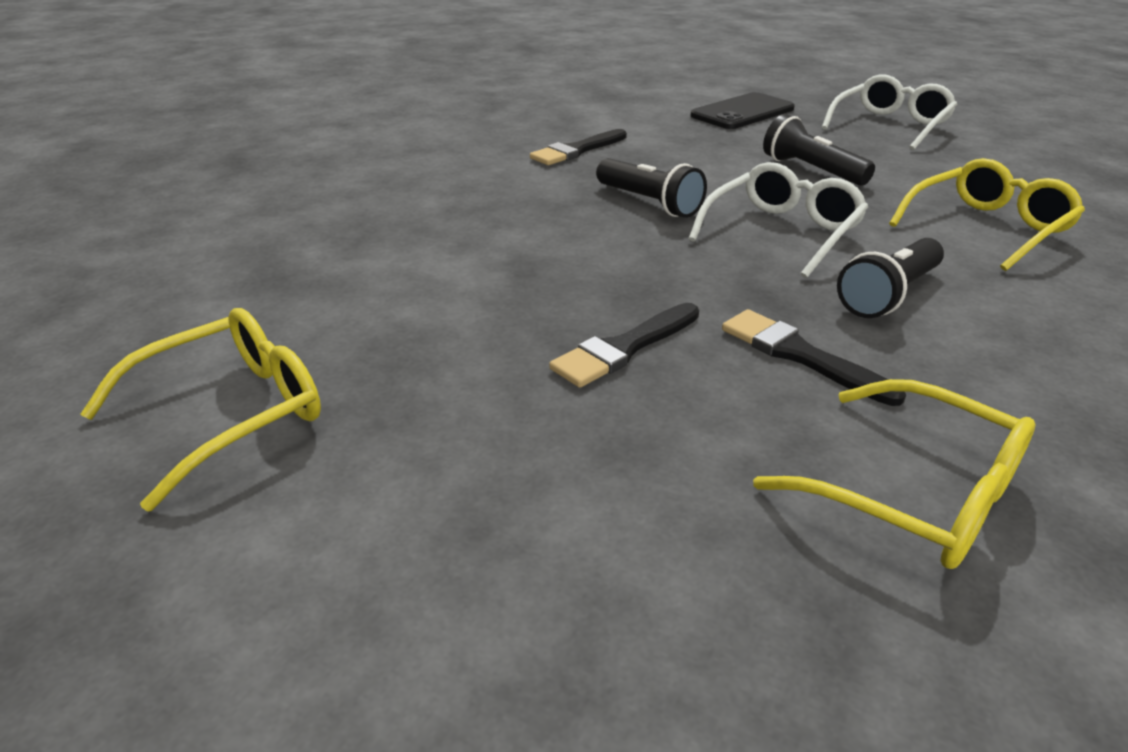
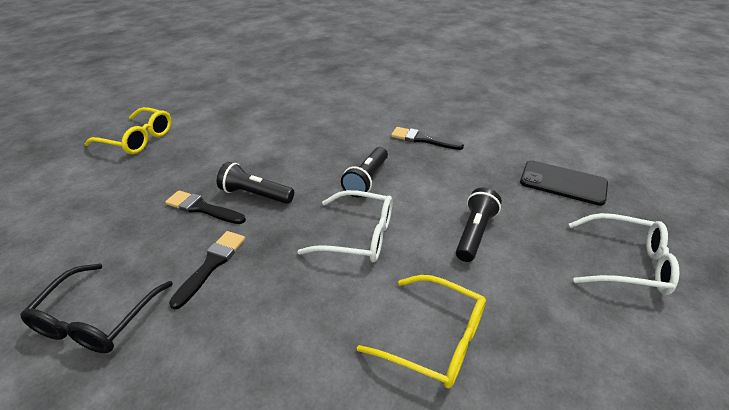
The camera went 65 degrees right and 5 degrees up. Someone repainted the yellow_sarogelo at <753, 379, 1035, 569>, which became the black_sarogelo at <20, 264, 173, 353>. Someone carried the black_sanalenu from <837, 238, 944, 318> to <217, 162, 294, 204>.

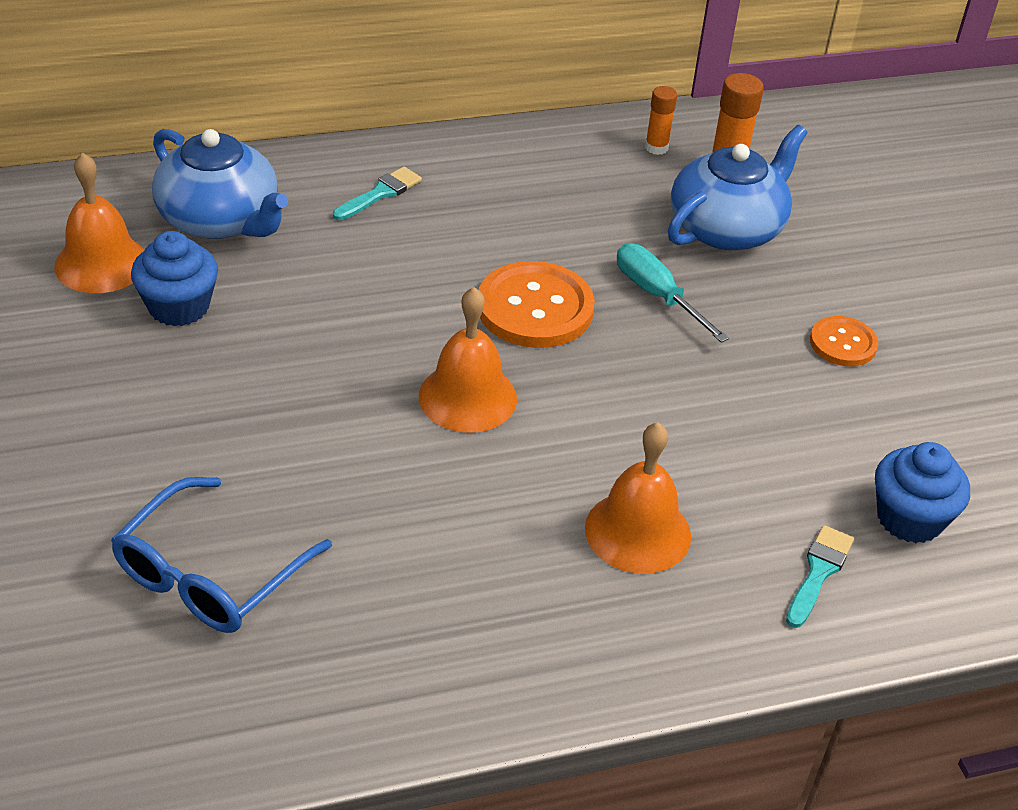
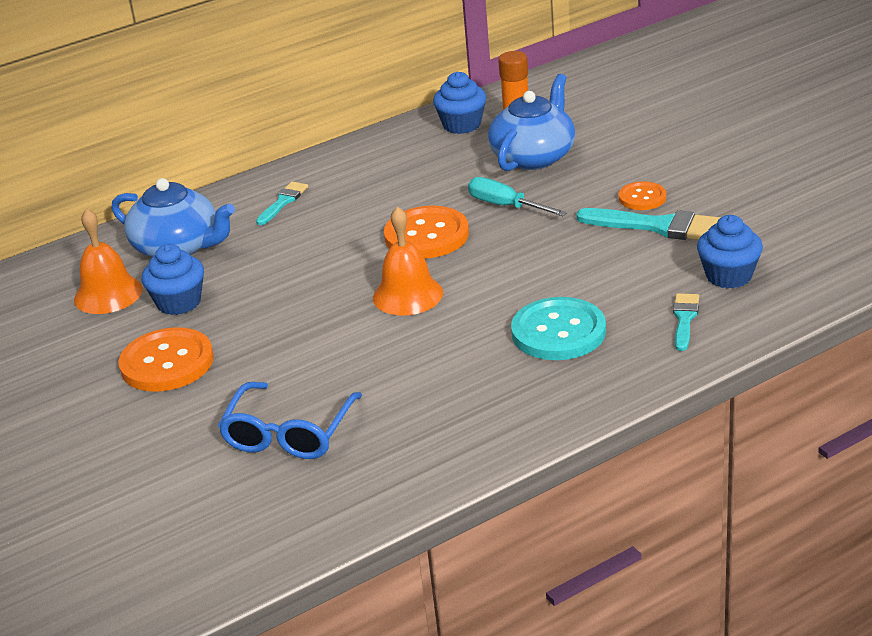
The camera went 10 degrees left and 10 degrees down. Someone put down the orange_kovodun at <118, 327, 214, 392>. Someone swapped the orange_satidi at <645, 86, 677, 155> for the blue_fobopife at <433, 72, 486, 134>. Someone swapped the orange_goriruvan at <585, 422, 691, 574> for the turquoise_kovodun at <511, 297, 606, 360>. Someone put down the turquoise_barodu at <576, 208, 721, 240>.

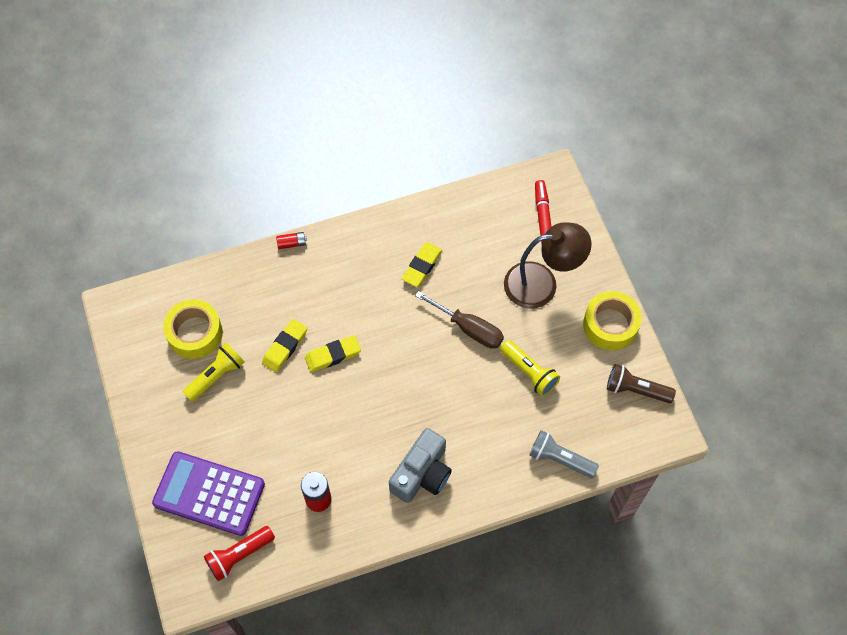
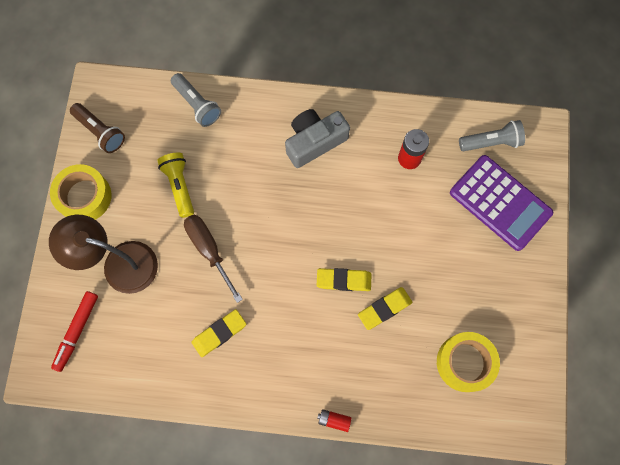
The camera went 155 degrees left and 10 degrees up. Someone repainted the red_sanalenu at <204, 526, 275, 581>, which became the grey_sanalenu at <459, 120, 525, 151>. Someone took away the yellow_sanalenu at <183, 343, 244, 402>.

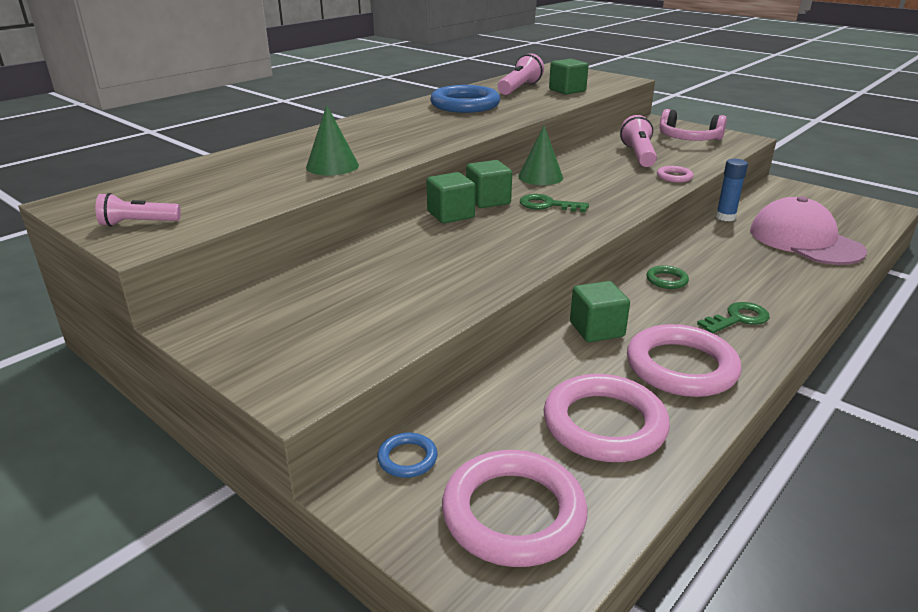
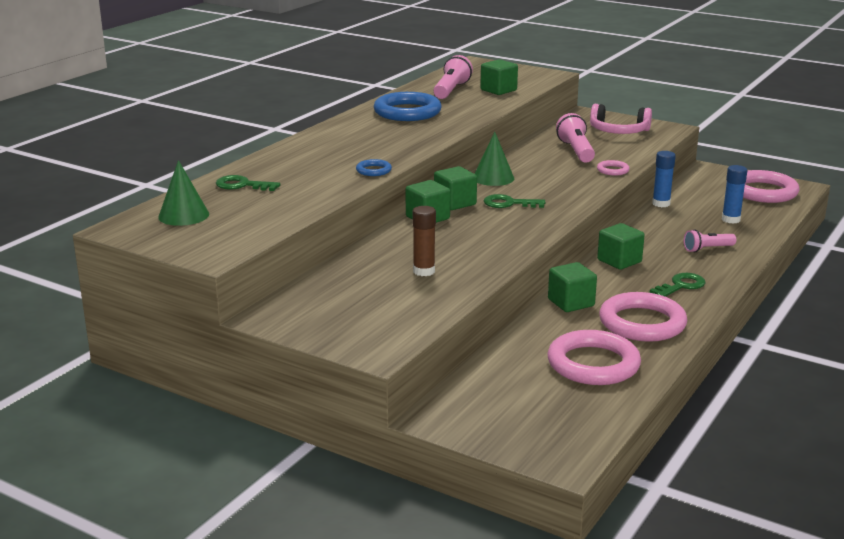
The camera went 10 degrees left and 5 degrees down. Someone carried the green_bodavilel from <306, 105, 359, 176> to <158, 160, 209, 226>. Someone put down the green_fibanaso at <216, 175, 281, 191>. Someone carried the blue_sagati from <377, 433, 438, 478> to <356, 159, 392, 176>. Someone put down the brown_satidi at <412, 206, 436, 276>. Someone swapped the green_sagati at <646, 265, 689, 289> for the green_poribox at <597, 223, 645, 270>. Someone carried the pink_sanalenu from <95, 193, 181, 227> to <684, 229, 736, 252>. Someone swapped the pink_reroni at <750, 196, 867, 265> for the blue_satidi at <722, 165, 747, 224>. Someone carried the pink_sagati from <442, 450, 587, 567> to <743, 170, 800, 203>.

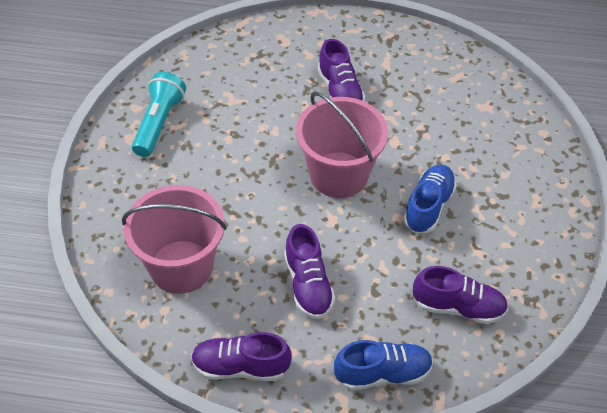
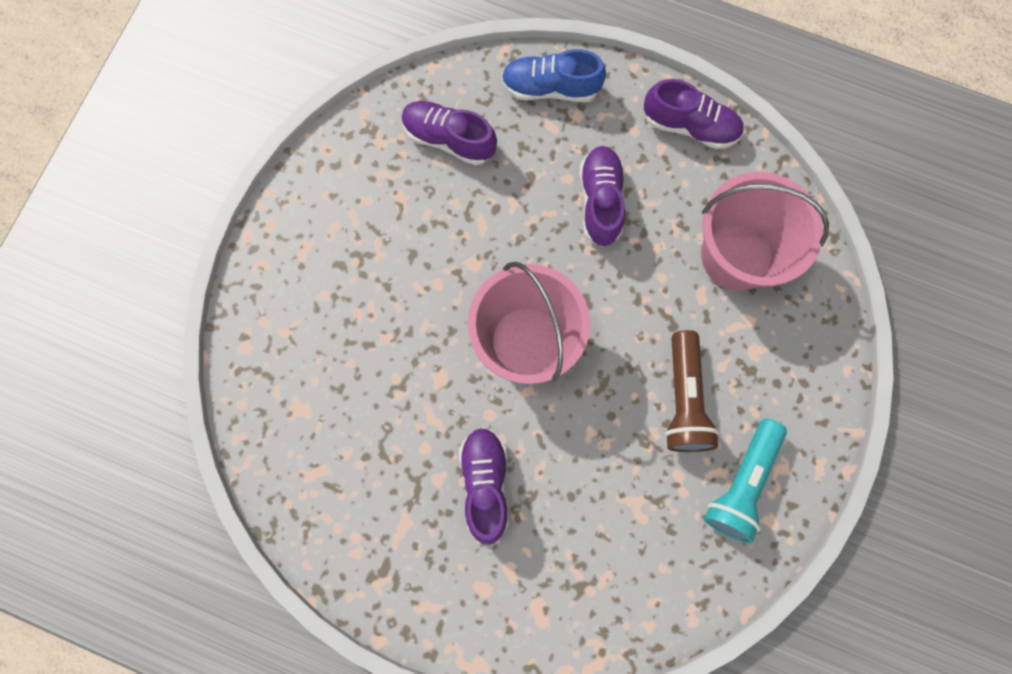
The camera went 165 degrees left and 25 degrees up. Someone put down the brown_sanalenu at <665, 330, 719, 452>. Someone took away the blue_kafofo at <403, 164, 457, 233>.

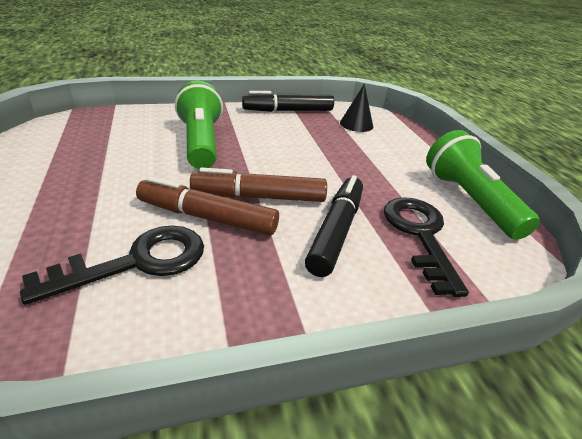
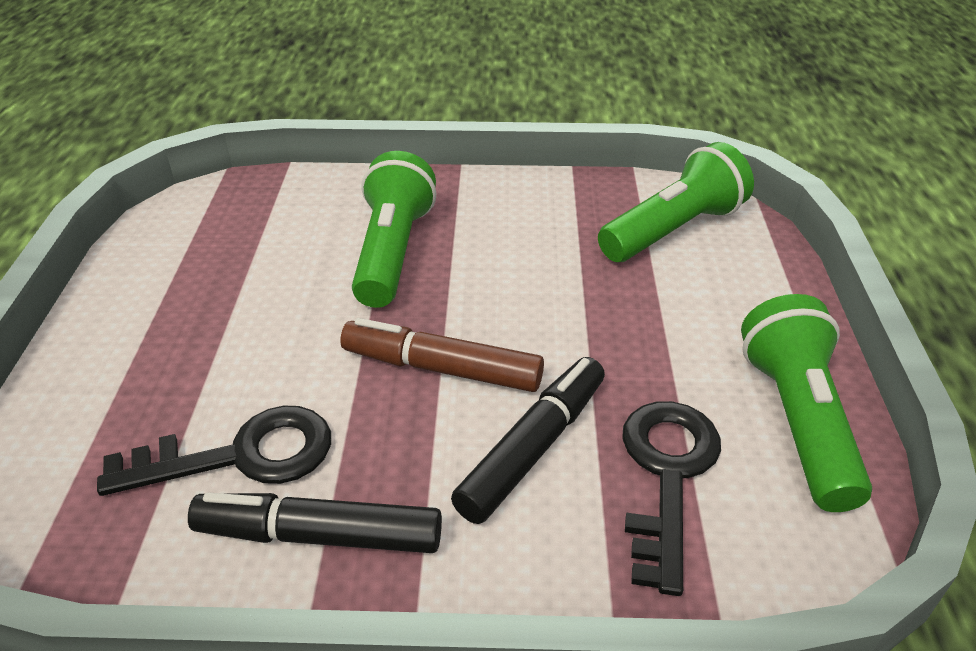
The camera went 20 degrees right and 5 degrees up. Someone carried the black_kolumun from <242, 91, 334, 112> to <188, 492, 442, 553>. Someone swapped the black_bodavilel at <340, 84, 373, 132> for the green_sanalenu at <598, 142, 754, 262>. Someone took away the brown_kolumun at <136, 177, 279, 235>.

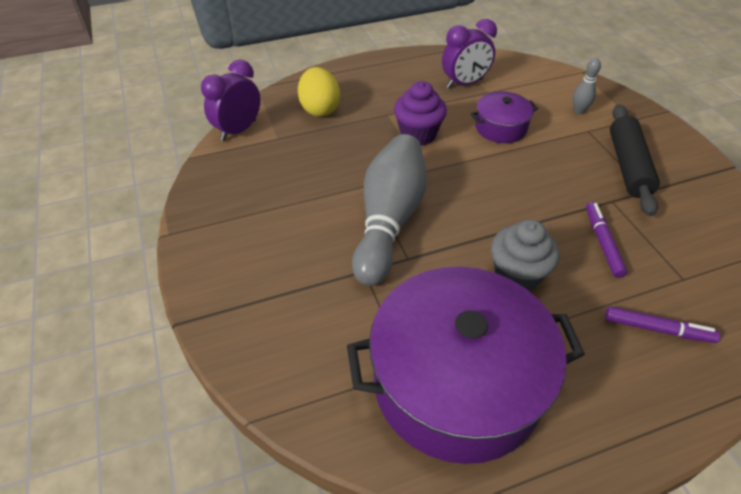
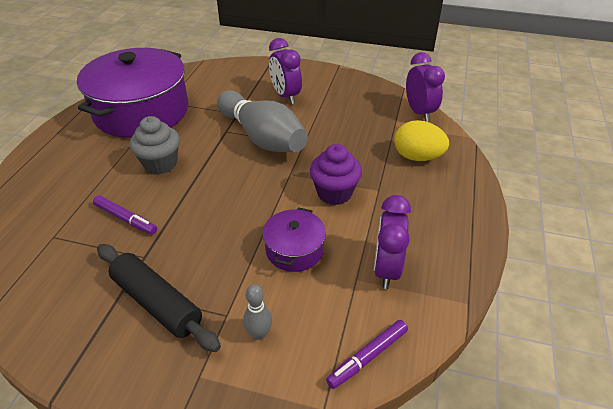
The camera went 125 degrees right and 5 degrees down. Someone put down the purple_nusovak at <269, 38, 302, 104>. Someone carried the purple_kolumun from <605, 306, 720, 343> to <326, 320, 408, 389>.

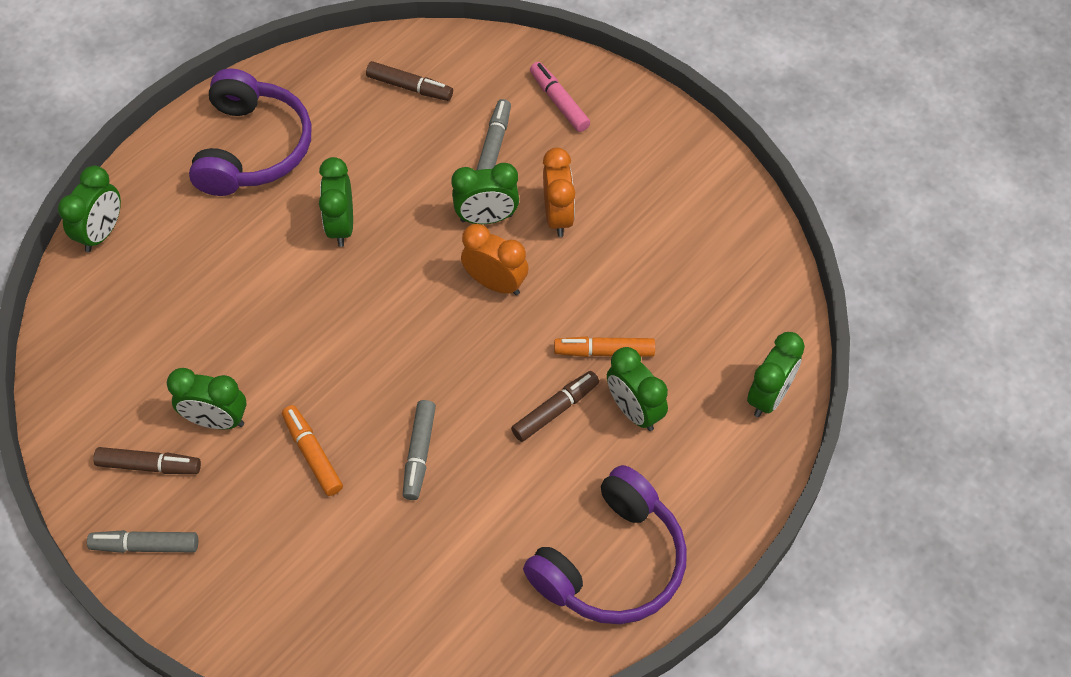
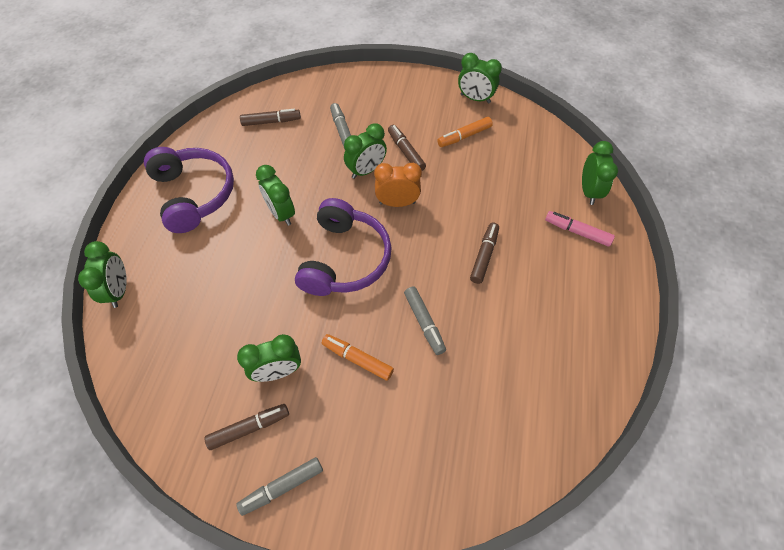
The camera went 30 degrees left and 0 degrees up. Someone carried the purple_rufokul from <523, 465, 687, 624> to <295, 198, 392, 296>. Someone swapped the orange_nusovak at <543, 148, 575, 237> for the brown_kolumun at <388, 125, 426, 171>. Someone carried the orange_kolumun from <554, 336, 655, 357> to <437, 117, 493, 147>. Someone carried the green_nusovak from <607, 347, 668, 431> to <458, 53, 502, 104>. Someone carried the pink_kolumun from <530, 62, 590, 132> to <545, 211, 615, 246>.

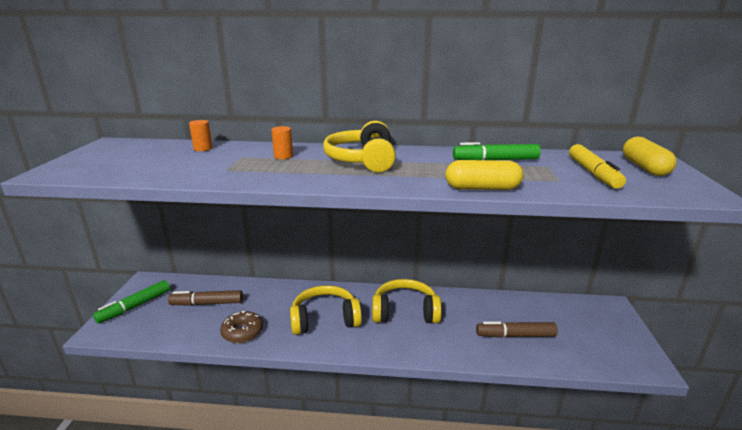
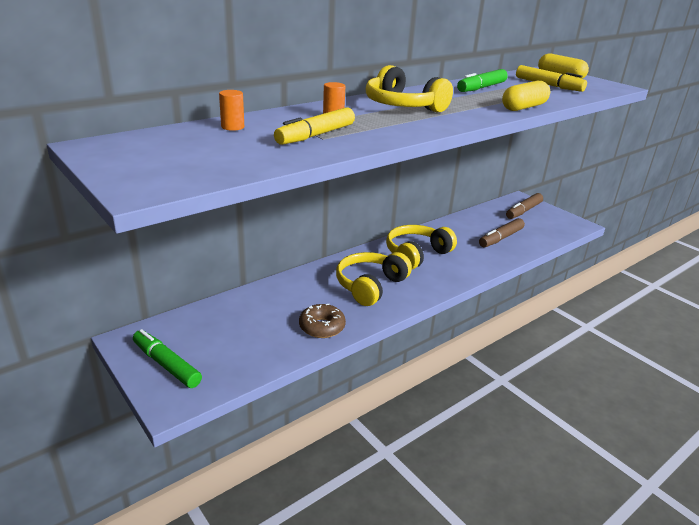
The camera went 45 degrees left and 5 degrees up. Someone rotated the green_kolumun at <93, 280, 170, 324> by 135 degrees clockwise. Someone put down the yellow_kolumun at <274, 107, 355, 145>. Someone carried the brown_kolumun from <168, 290, 243, 306> to <506, 193, 543, 219>.

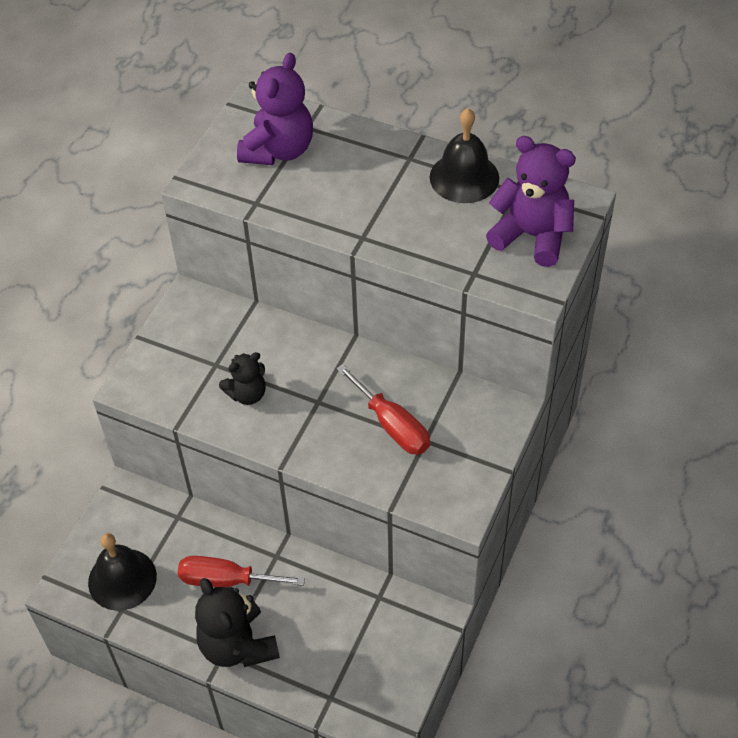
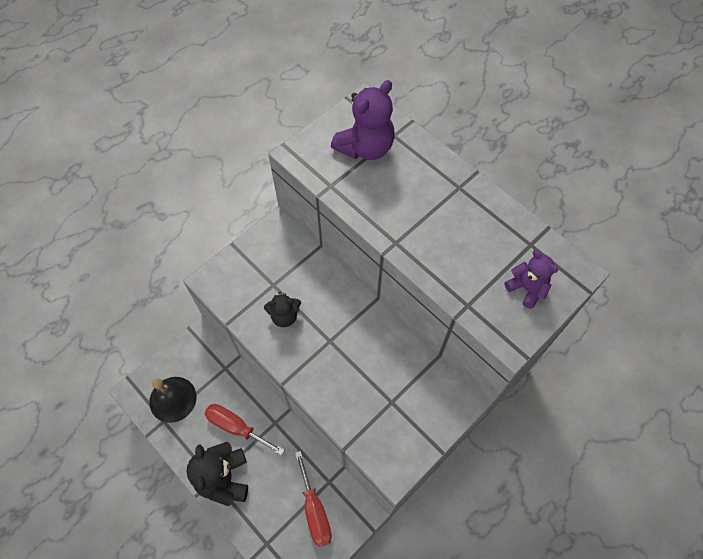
The camera went 20 degrees right and 10 degrees up. Someone carried the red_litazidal from <337, 364, 430, 455> to <295, 451, 332, 547>. Someone scaled the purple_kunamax at <486, 136, 576, 267> by 0.60. Someone took away the black_goriruvan at <430, 108, 499, 203>.

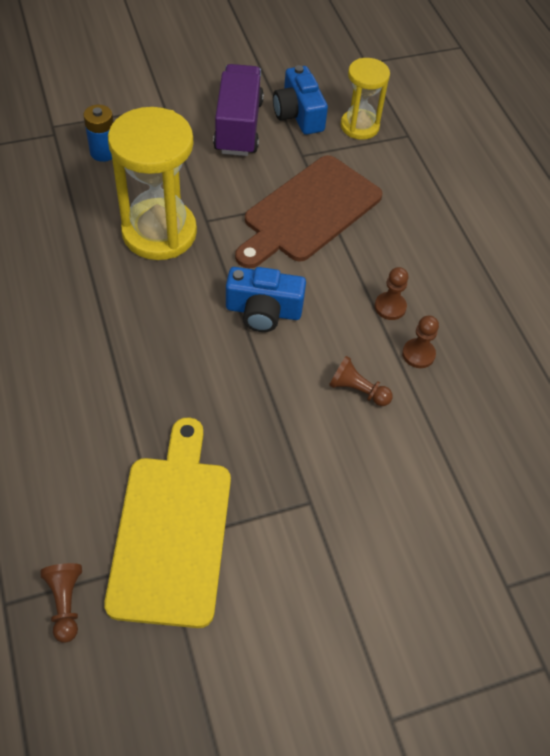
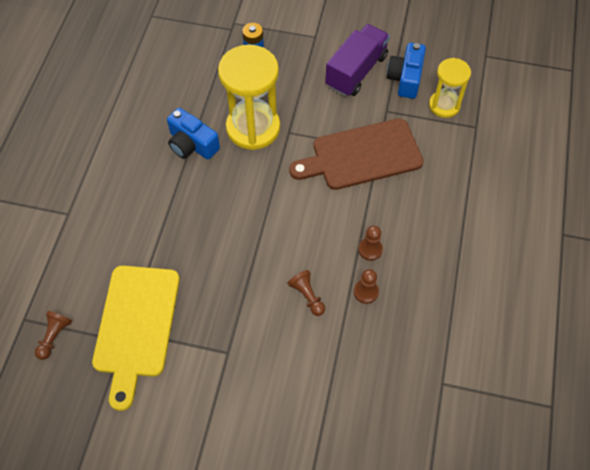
The camera went 35 degrees right and 5 degrees up. Someone rotated the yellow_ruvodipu at <104, 417, 231, 628> by 150 degrees clockwise. Someone carried the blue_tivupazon from <226, 267, 306, 332> to <167, 108, 220, 160>.

